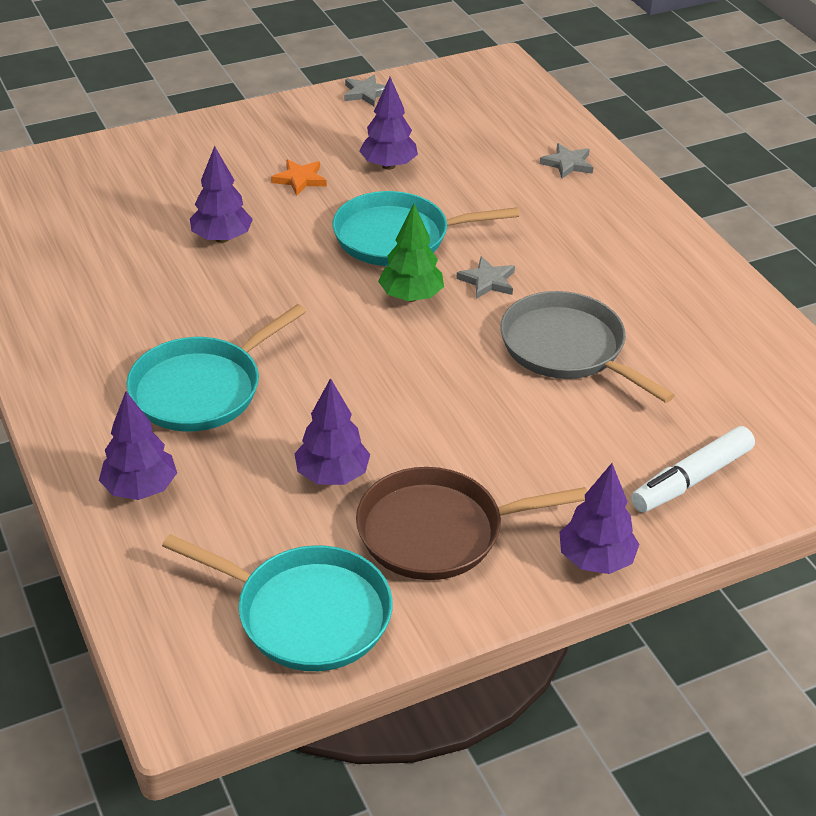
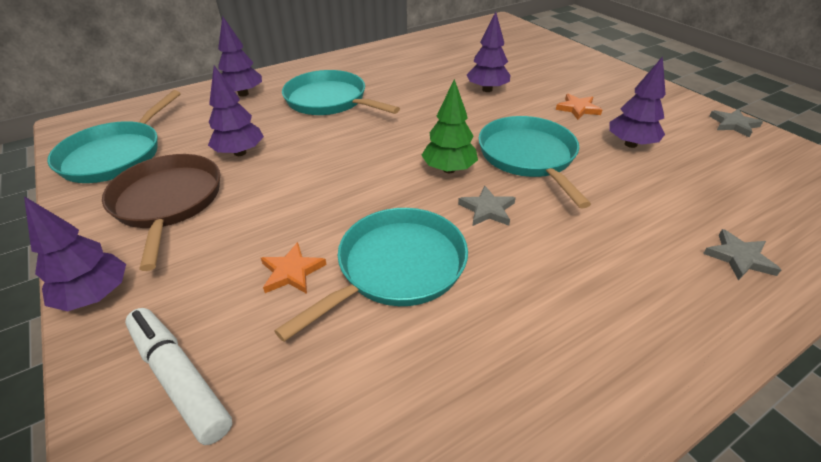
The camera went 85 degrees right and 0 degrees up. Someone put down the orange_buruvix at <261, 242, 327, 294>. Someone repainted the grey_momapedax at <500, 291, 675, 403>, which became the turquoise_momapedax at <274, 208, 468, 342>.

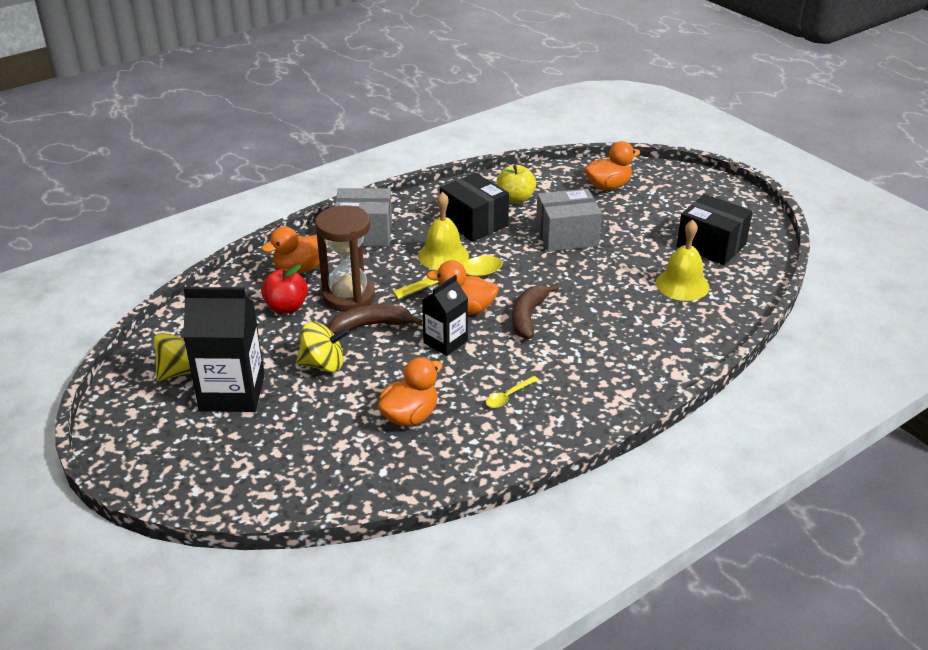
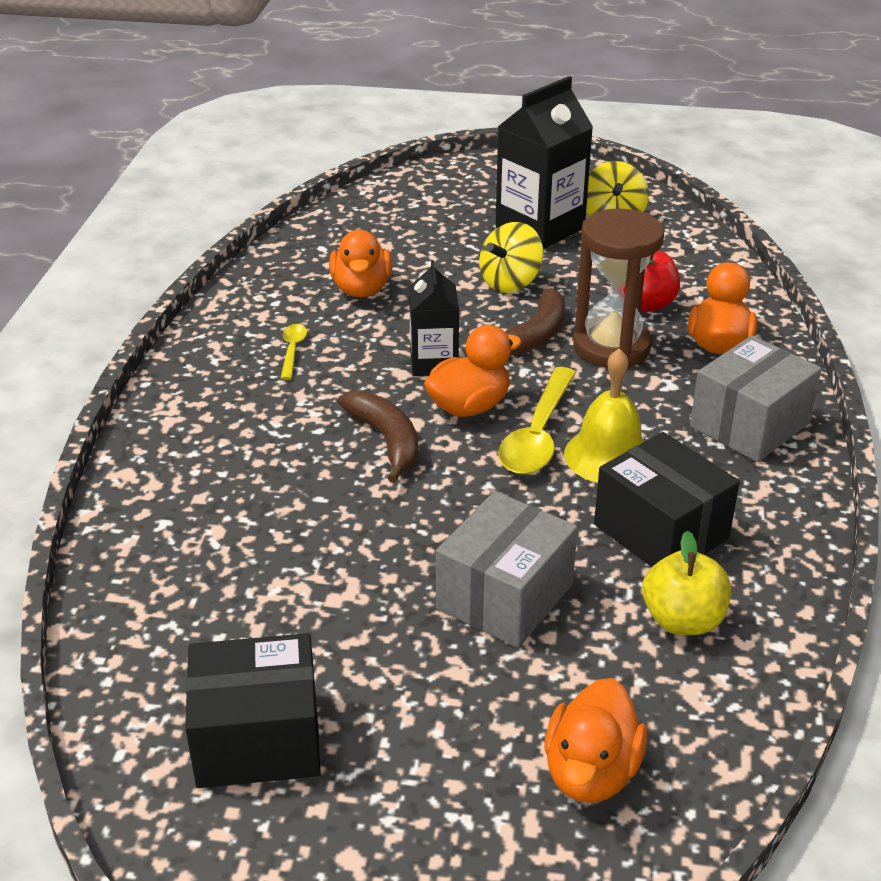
The camera went 135 degrees right and 0 degrees up. Someone rotated the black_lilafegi at <440, 173, 509, 242> by 45 degrees clockwise. Someone took away the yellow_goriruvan at <656, 220, 710, 301>.

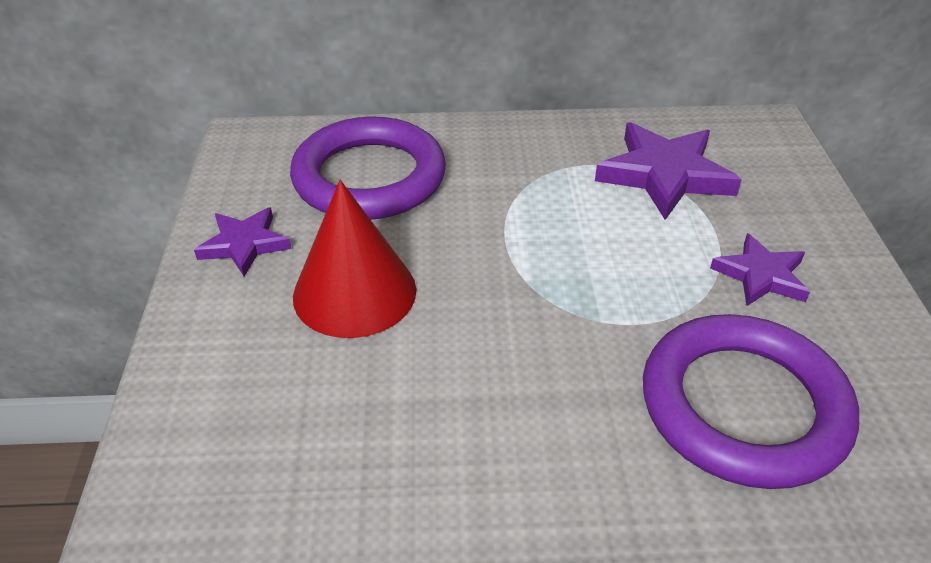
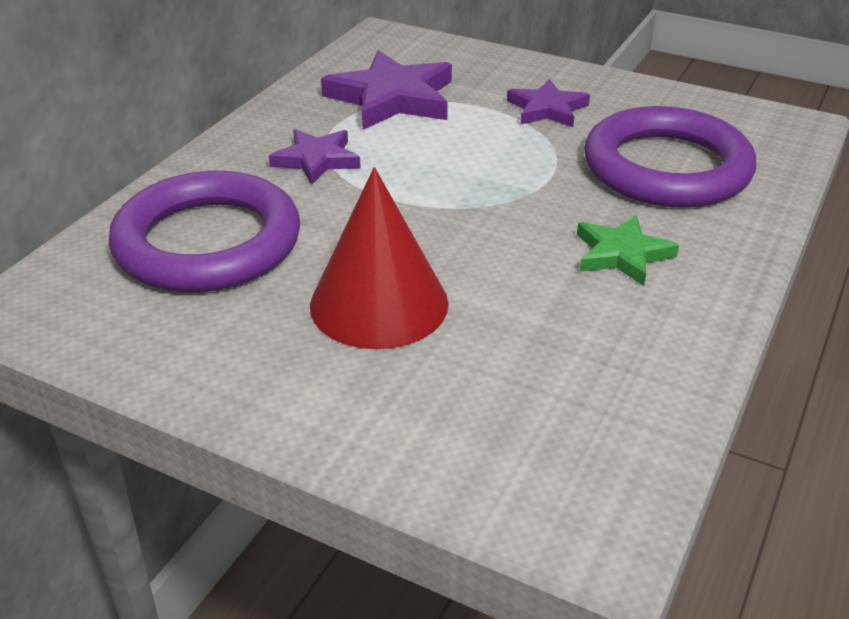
The camera went 60 degrees left and 5 degrees down. Someone carried the purple_buruvix from <194, 207, 291, 276> to <269, 129, 361, 185>. Someone put down the green_buruvix at <577, 215, 679, 286>.

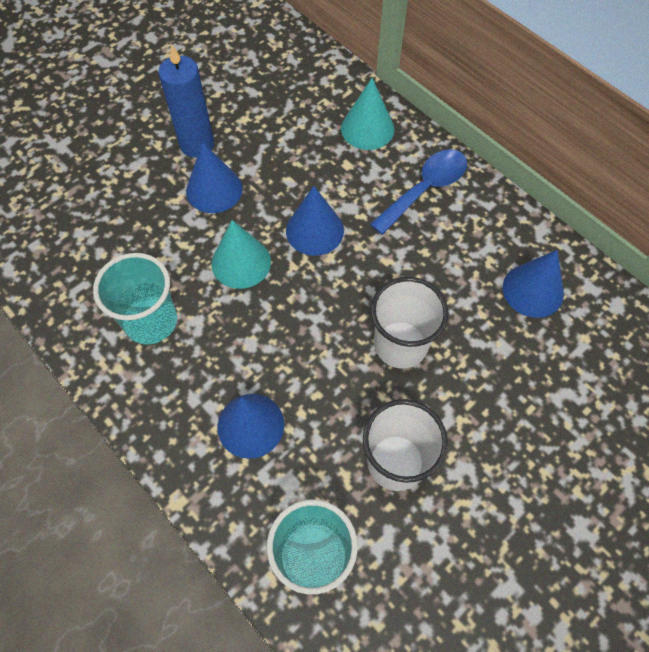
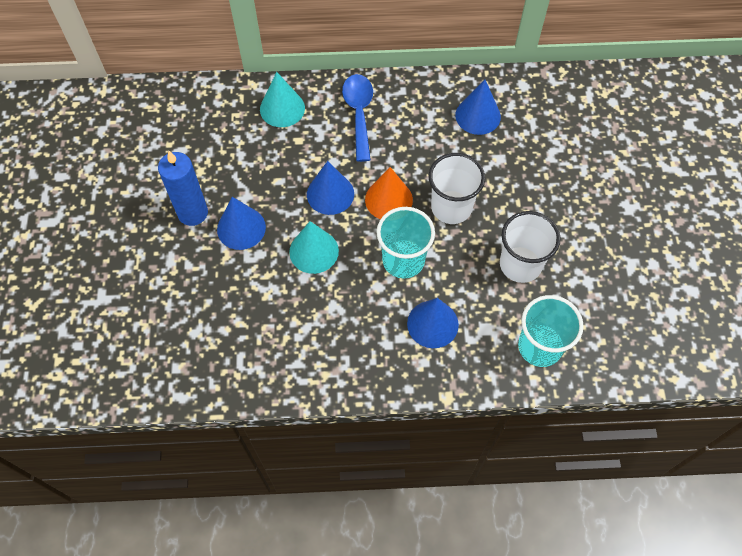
The camera went 50 degrees left and 0 degrees up. Someone put down the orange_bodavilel at <365, 167, 413, 219>. Someone carried the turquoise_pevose from <93, 253, 177, 345> to <376, 207, 435, 279>.

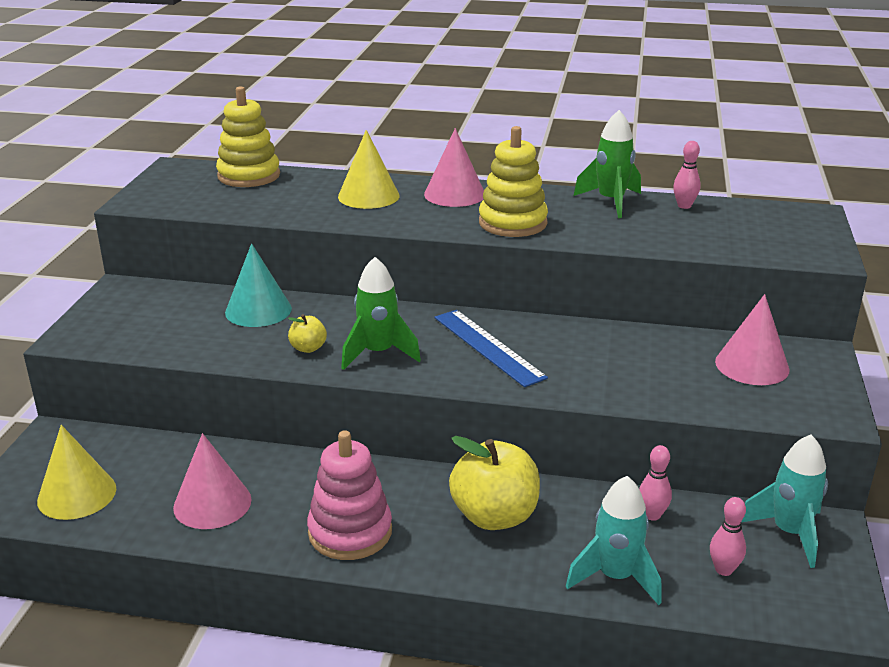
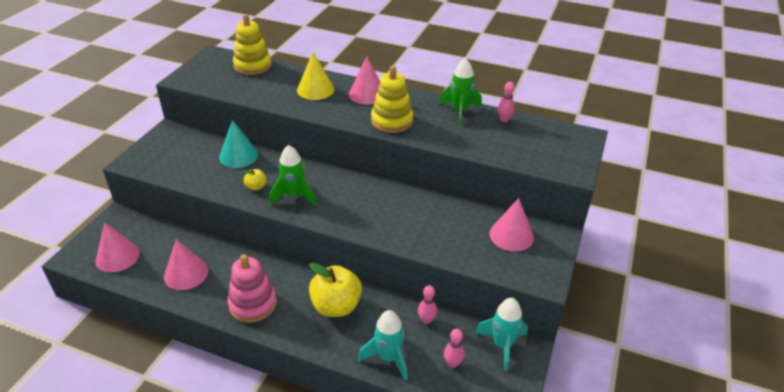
The camera went 10 degrees right and 10 degrees up. Someone repainted the yellow_bodavilel at <37, 425, 116, 520>, which became the pink_bodavilel at <96, 222, 140, 273>. Someone took away the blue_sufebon at <435, 310, 548, 387>.

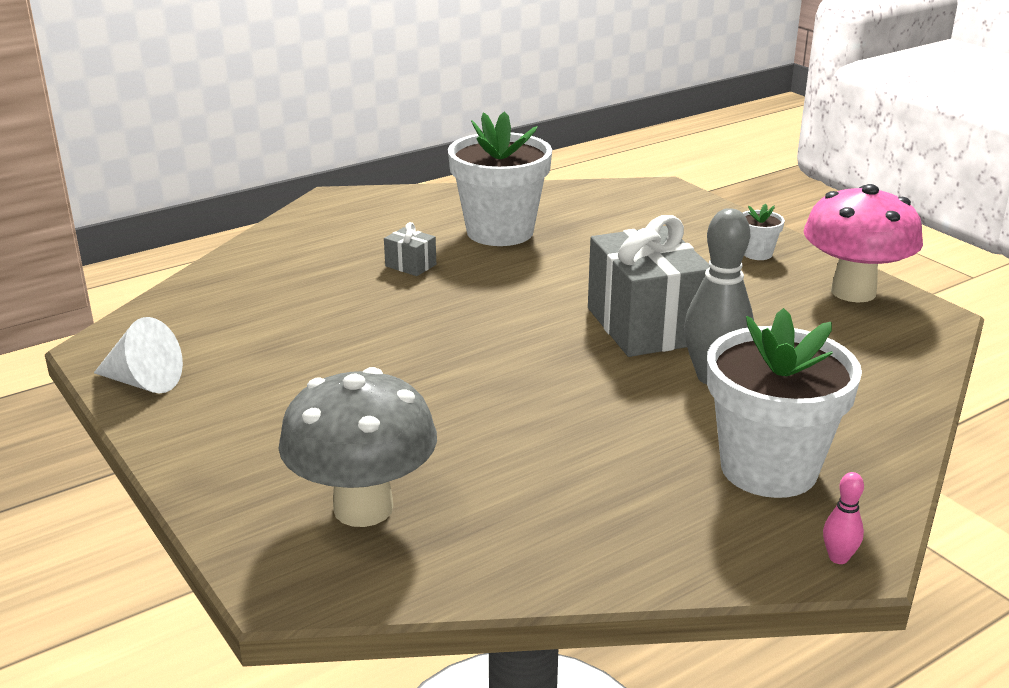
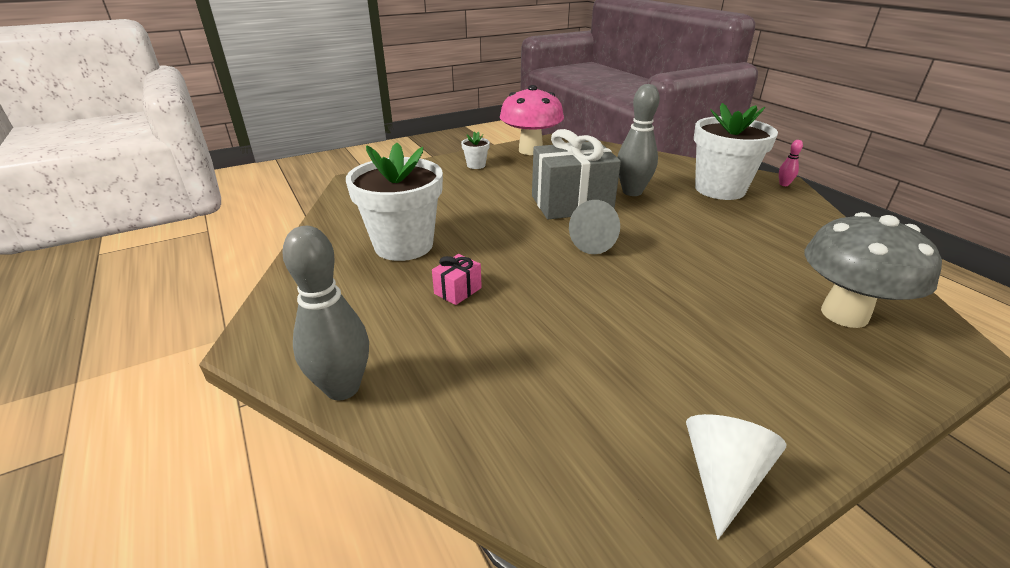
The camera went 85 degrees left and 5 degrees up. Someone put down the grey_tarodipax at <282, 226, 369, 400>. Someone repainted the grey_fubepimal at <384, 222, 436, 276>, which became the pink_fubepimal at <432, 254, 482, 305>. Someone put down the grey_bodavilel at <569, 200, 620, 254>.

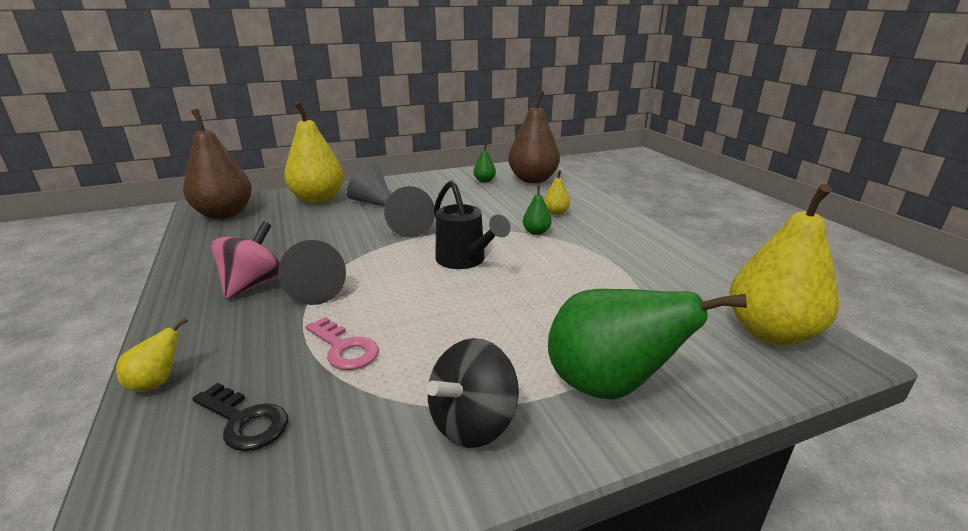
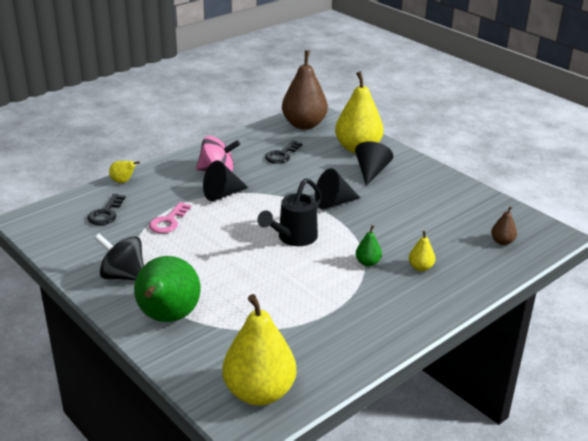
The camera went 70 degrees right and 5 degrees up. Someone put down the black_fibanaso at <265, 140, 303, 164>. Someone repainted the grey_bodavilel at <347, 163, 390, 206>, which became the black_bodavilel at <355, 141, 393, 186>. Someone scaled the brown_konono at <508, 90, 560, 183> by 0.44. Someone took away the green_konono at <473, 143, 496, 183>.

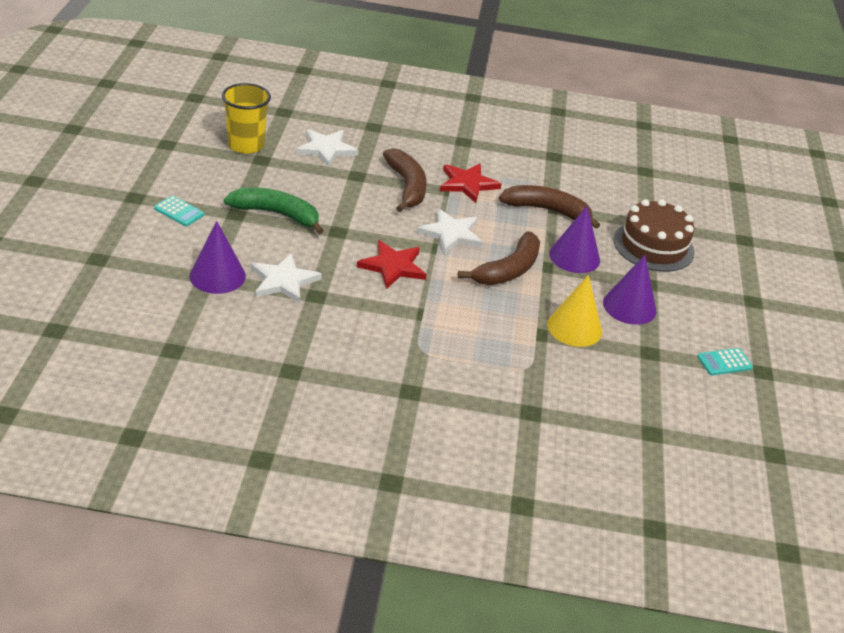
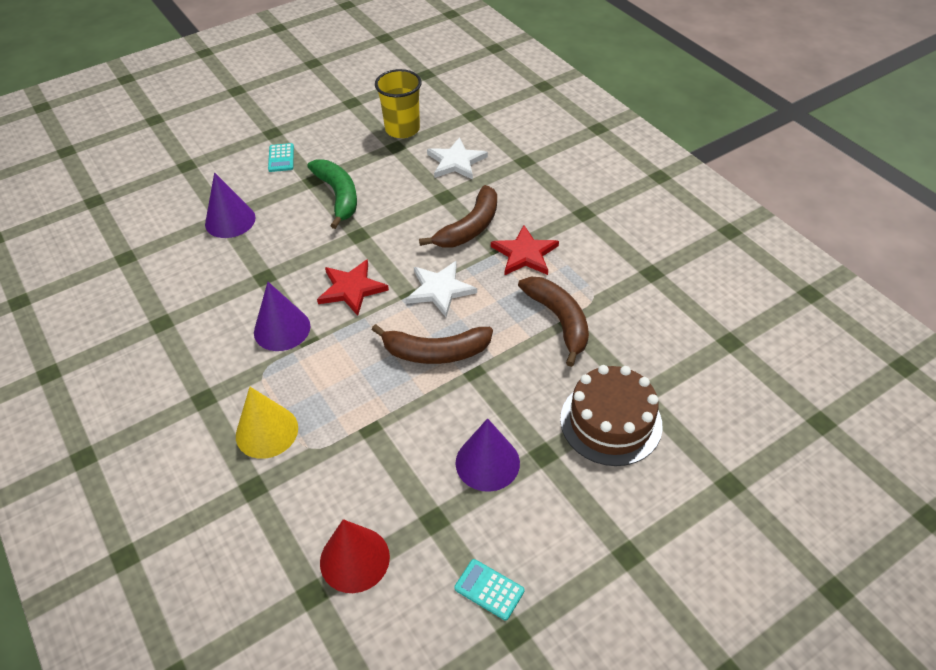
The camera went 55 degrees right and 10 degrees up. Someone carried the yellow_bodavilel from <547, 275, 602, 347> to <236, 387, 298, 459>. Someone carried the purple_bodavilel from <549, 206, 600, 273> to <254, 282, 310, 351>. Someone put down the red_bodavilel at <320, 519, 390, 593>. Someone took away the white_buruvix at <251, 253, 322, 304>.

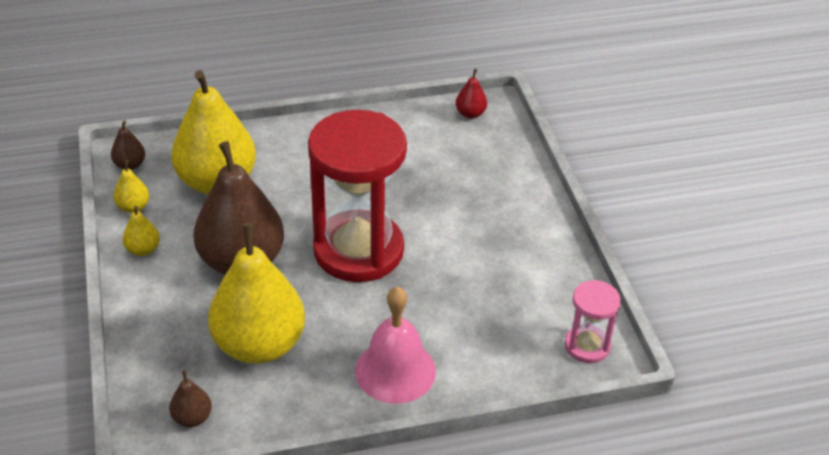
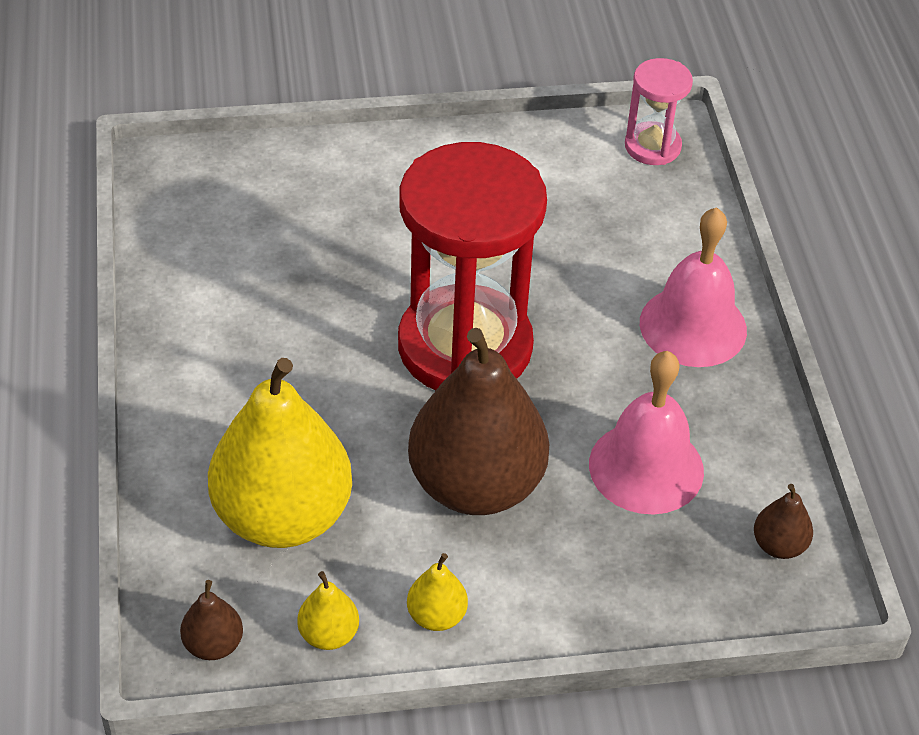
The camera went 85 degrees left and 5 degrees up. Someone swapped the yellow_konono at <208, 222, 305, 364> for the pink_goriruvan at <589, 351, 704, 515>. Someone took away the red_konono at <456, 69, 487, 119>.

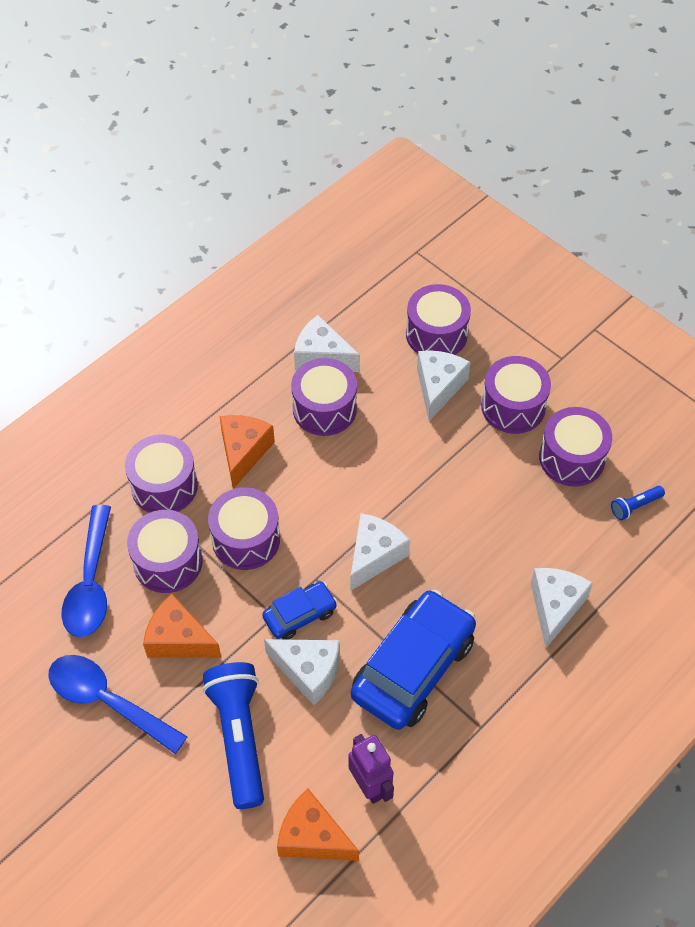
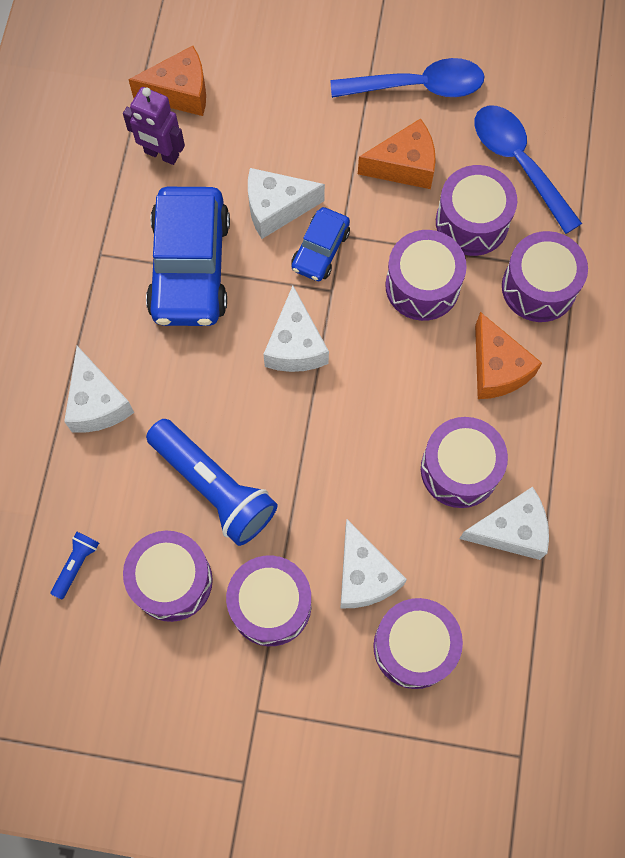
The camera went 145 degrees right and 15 degrees up. Someone carried the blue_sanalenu from <203, 662, 264, 809> to <146, 419, 277, 546>.

